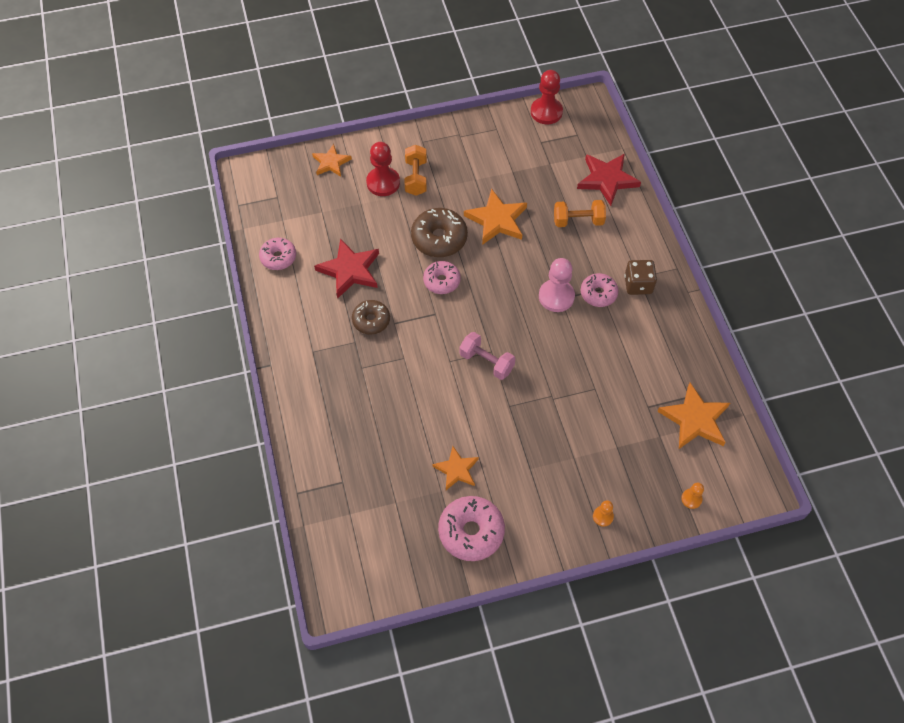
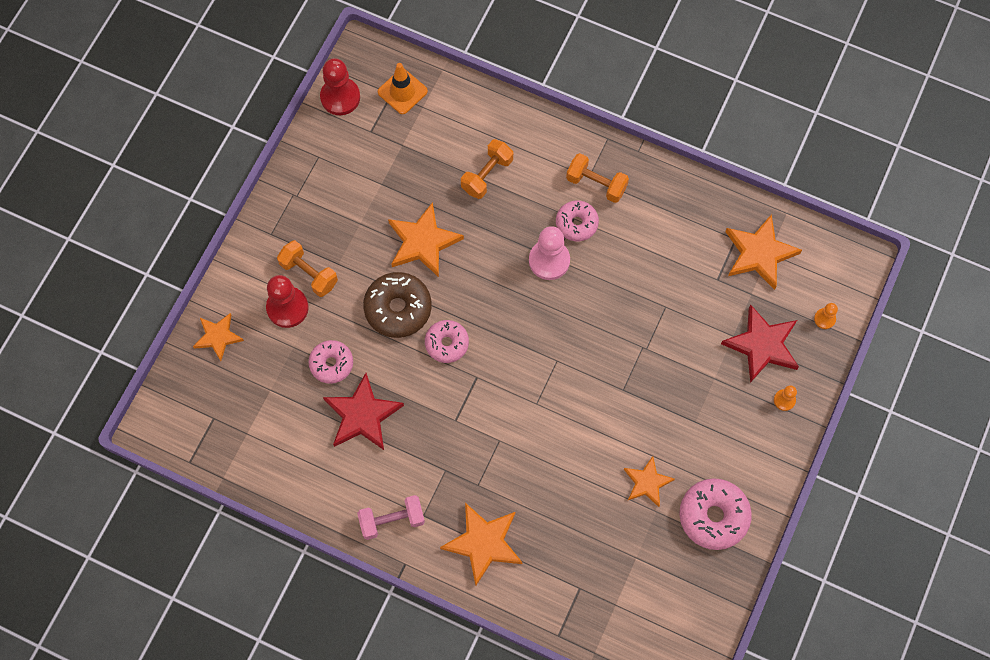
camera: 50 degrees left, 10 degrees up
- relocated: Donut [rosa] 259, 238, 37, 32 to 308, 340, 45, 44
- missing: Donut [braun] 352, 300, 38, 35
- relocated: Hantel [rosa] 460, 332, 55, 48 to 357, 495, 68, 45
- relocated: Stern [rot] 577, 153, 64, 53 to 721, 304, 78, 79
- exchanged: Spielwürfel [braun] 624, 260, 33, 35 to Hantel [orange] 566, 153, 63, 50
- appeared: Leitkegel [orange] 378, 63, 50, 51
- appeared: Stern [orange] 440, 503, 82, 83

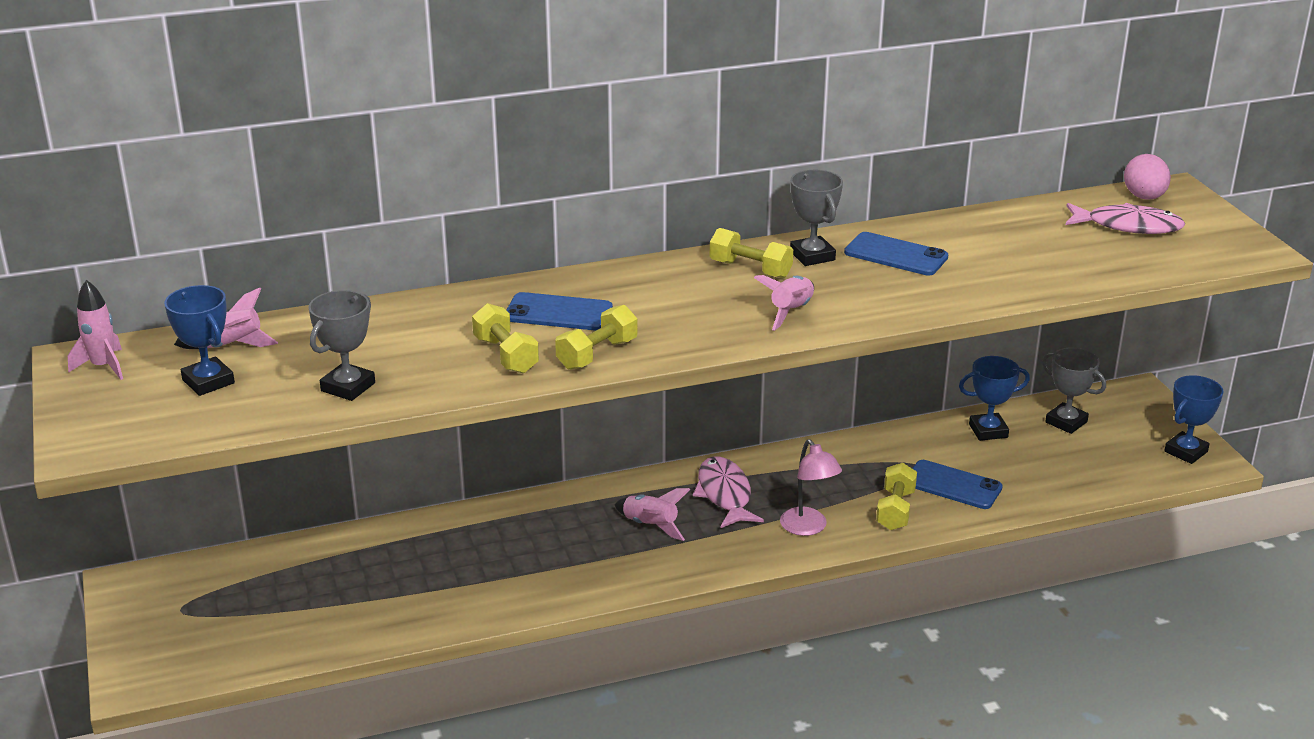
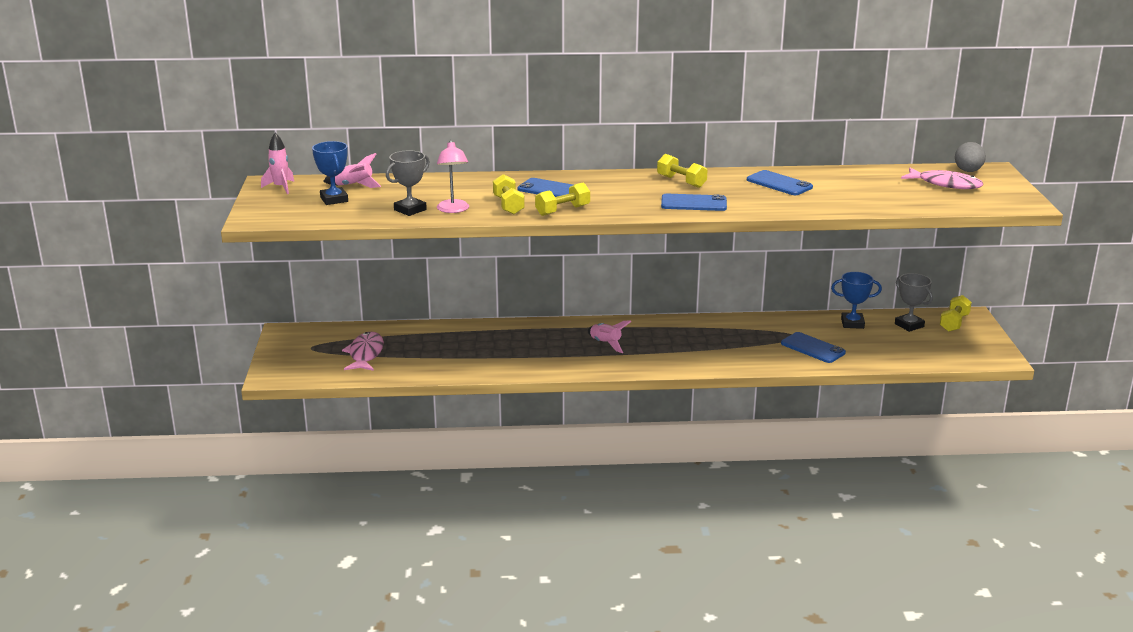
camera: 15 degrees right, 5 degrees down
- relocated: Fisch [rosa] 693, 456, 71, 72 to 342, 332, 42, 39
- exchanged: Rakete [rosa] 754, 275, 60, 56 to Handy [blau] 661, 194, 66, 17
- relocated: Lampe [rosa] 780, 439, 62, 97 to 437, 140, 32, 73
- missing: Pokal [grau] 790, 170, 53, 96
- relocated: Hantel [gelb] 876, 463, 41, 67 to 940, 295, 32, 37
- colour: Ei [rosa] 1124, 154, 47, 46 to Ei [grau] 955, 142, 31, 30
- missing: Pokal [blau] 1164, 375, 60, 89

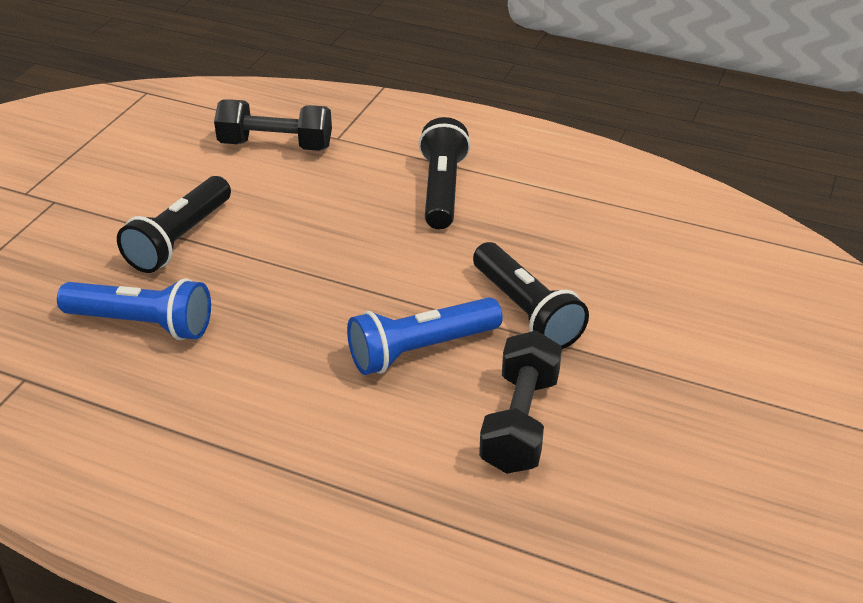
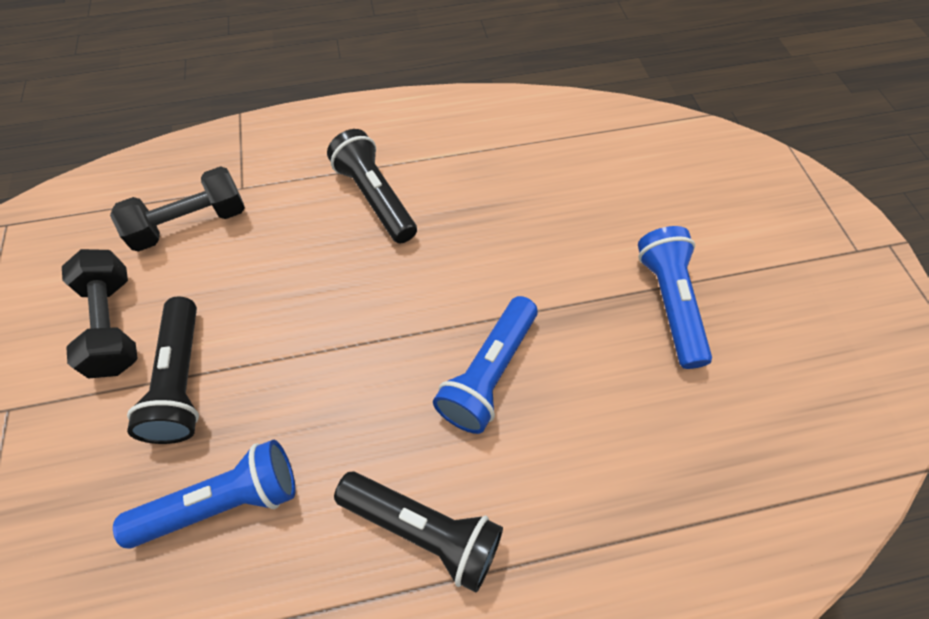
camera: 35 degrees left, 20 degrees up
- relocated: Taschenlampe [schwarz] 473, 242, 116, 107 to 334, 471, 169, 122
- relocated: Hantel [schwarz] 479, 330, 83, 144 to 62, 249, 76, 129
- appeared: Taschenlampe [blau] 638, 226, 74, 143

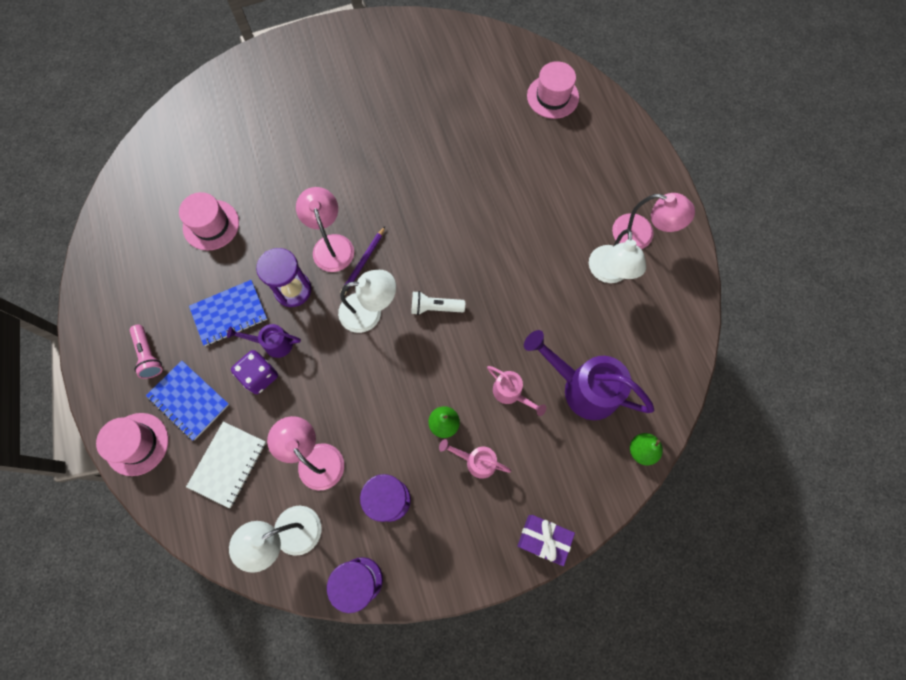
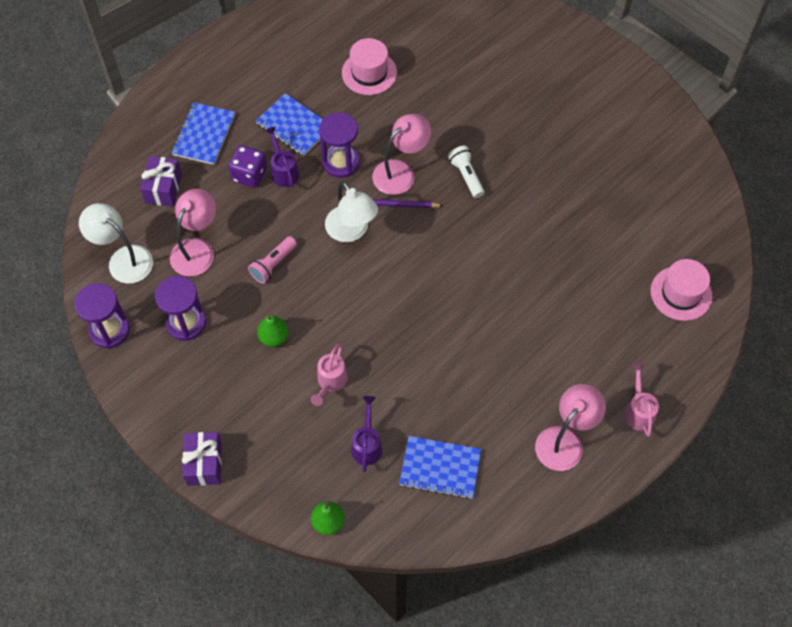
camera: 65 degrees right, 10 degrees down
- missing: Hut [rosa] 96, 413, 72, 63
- relocated: Taschenlampe [rosa] 130, 325, 33, 54 to 248, 236, 49, 48
- exchanged: Notizbuch [weiß] 186, 422, 80, 86 to Geschenk [lila] 140, 156, 42, 50
- relocated: Taschenlampe [weiß] 411, 291, 54, 24 to 448, 146, 36, 52
- relocated: Gießkanne [rosa] 439, 439, 72, 40 to 624, 362, 35, 75
- size: Gießkanne [lila] 524, 330, 130, 90 = 351, 396, 31, 76 x0.52
- missing: Lampe [weiß] 589, 229, 57, 54
- spun: Lampe [rosa] 612, 193, 83, 56 = 535, 384, 71, 87 135 degrees counterclockwise
- appeared: Notizbuch [blau] 399, 436, 82, 63

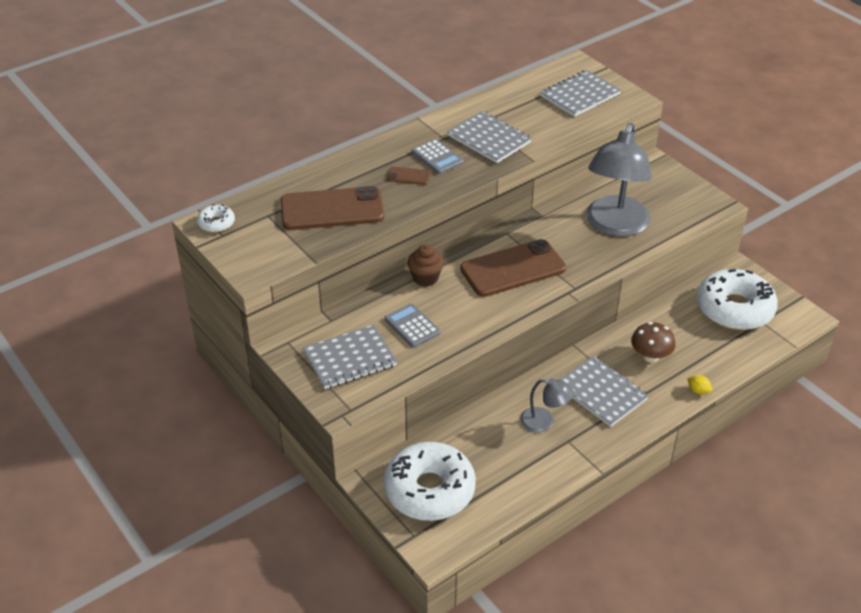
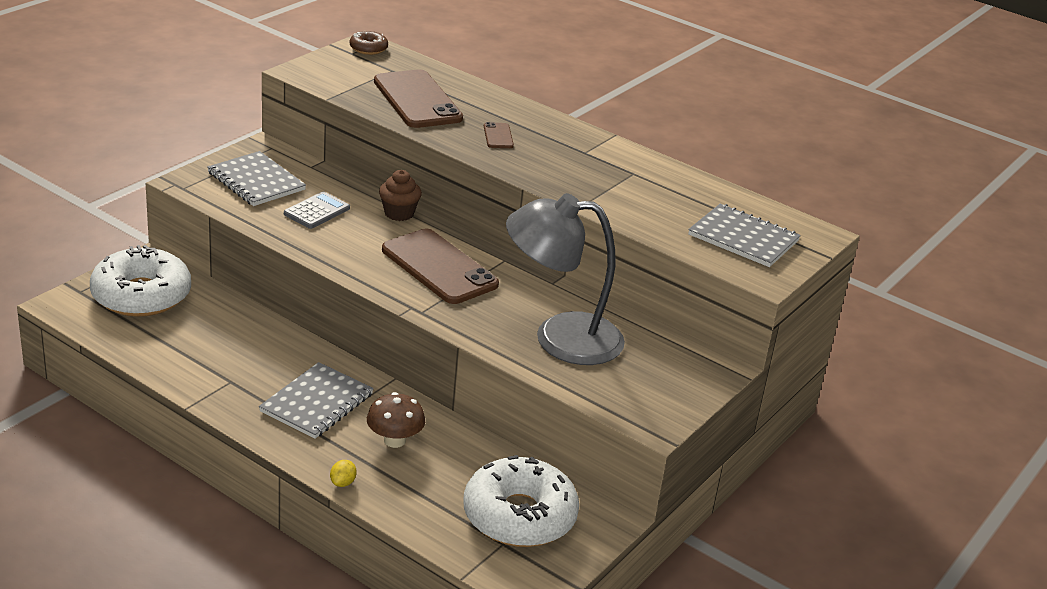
camera: 70 degrees right, 10 degrees down
- colour: Donut [weiß] 197, 204, 38, 29 to Donut [braun] 350, 31, 38, 24
- missing: Taschenrechner [grau] 412, 139, 52, 35
- missing: Notizbuch [grau] 447, 111, 85, 52
- missing: Lampe [grau] 520, 378, 54, 55

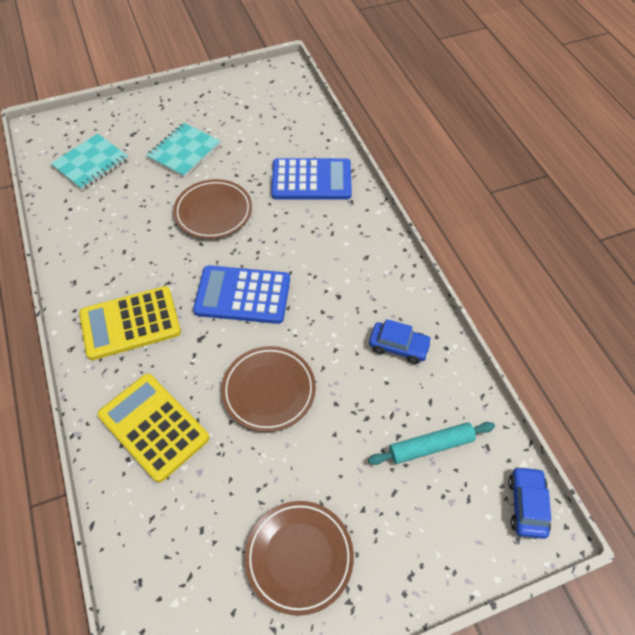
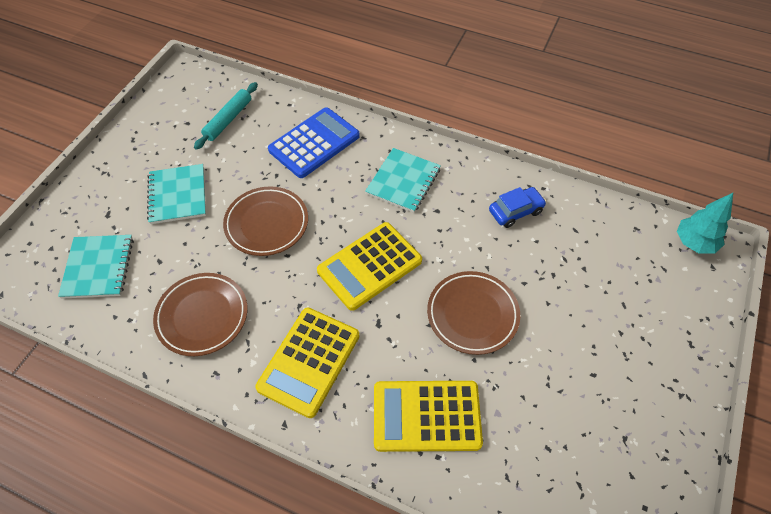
camera: 45 degrees left, 0 degrees up
- colour: Taschenrechner [blau] 193, 265, 97, 59 to Taschenrechner [gelb] 317, 222, 105, 89
- relocated: Teller [braun] 245, 501, 109, 115 to 153, 273, 94, 83
- relocated: Nudelholz [türkis] 368, 422, 127, 43 to 194, 82, 64, 68
- exchanged: Auto [blau] 508, 466, 43, 73 to Baum [türkis] 677, 193, 56, 61
- appeared: Notizbuch [türkis] 365, 148, 76, 65

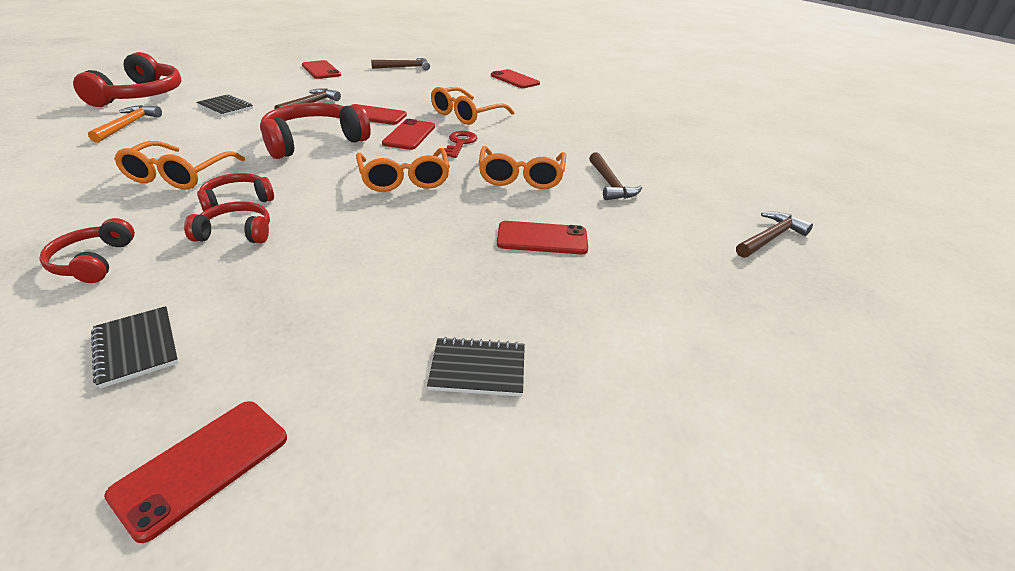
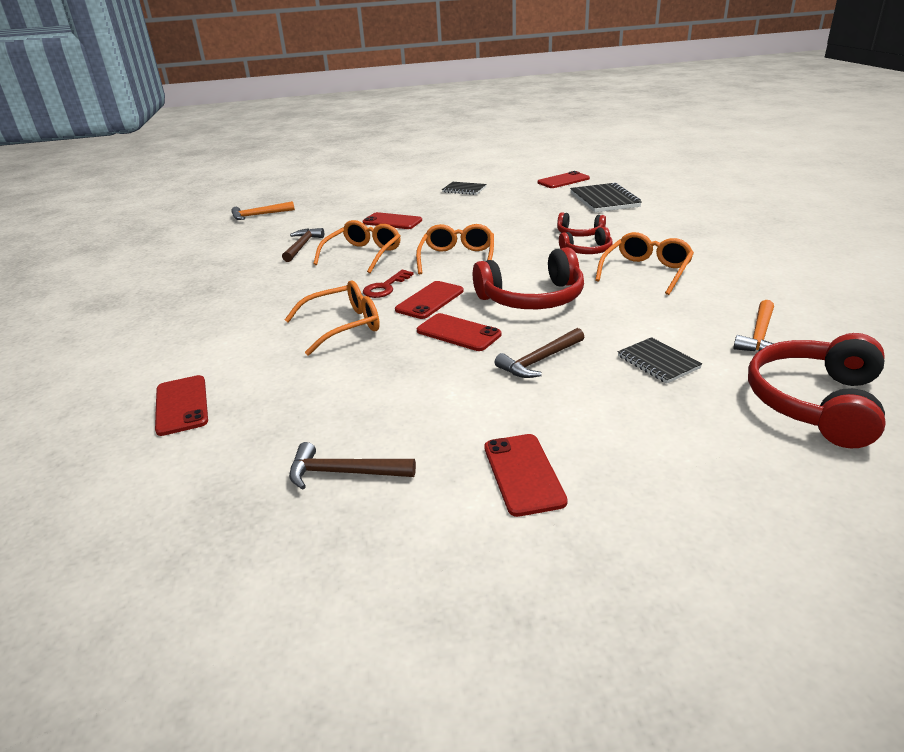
camera: 155 degrees left, 5 degrees down
- missing: Kopfhörer [rot] 39, 218, 96, 65
- size: Notizbuch [schwarz] 91, 306, 88, 83 = 570, 182, 72, 30 x1.64
- colour: Hammer [braun] 736, 211, 77, 47 to Hammer [orange] 231, 201, 64, 19

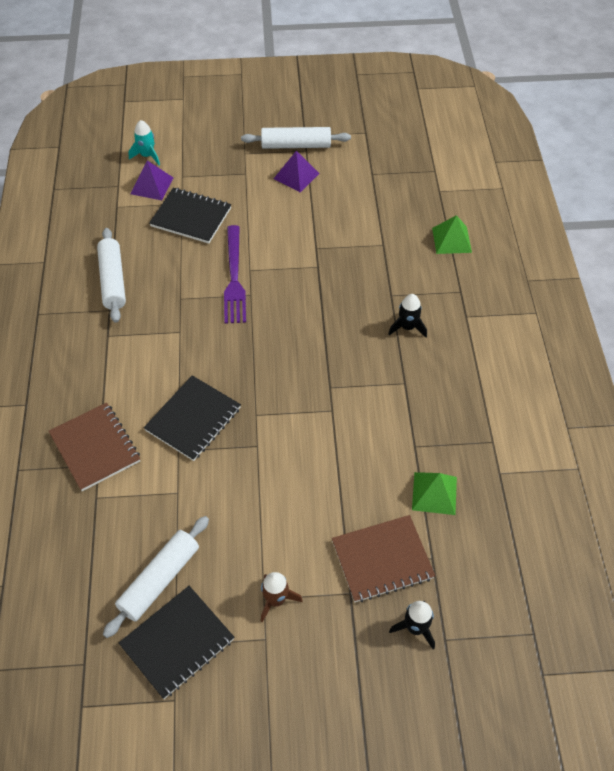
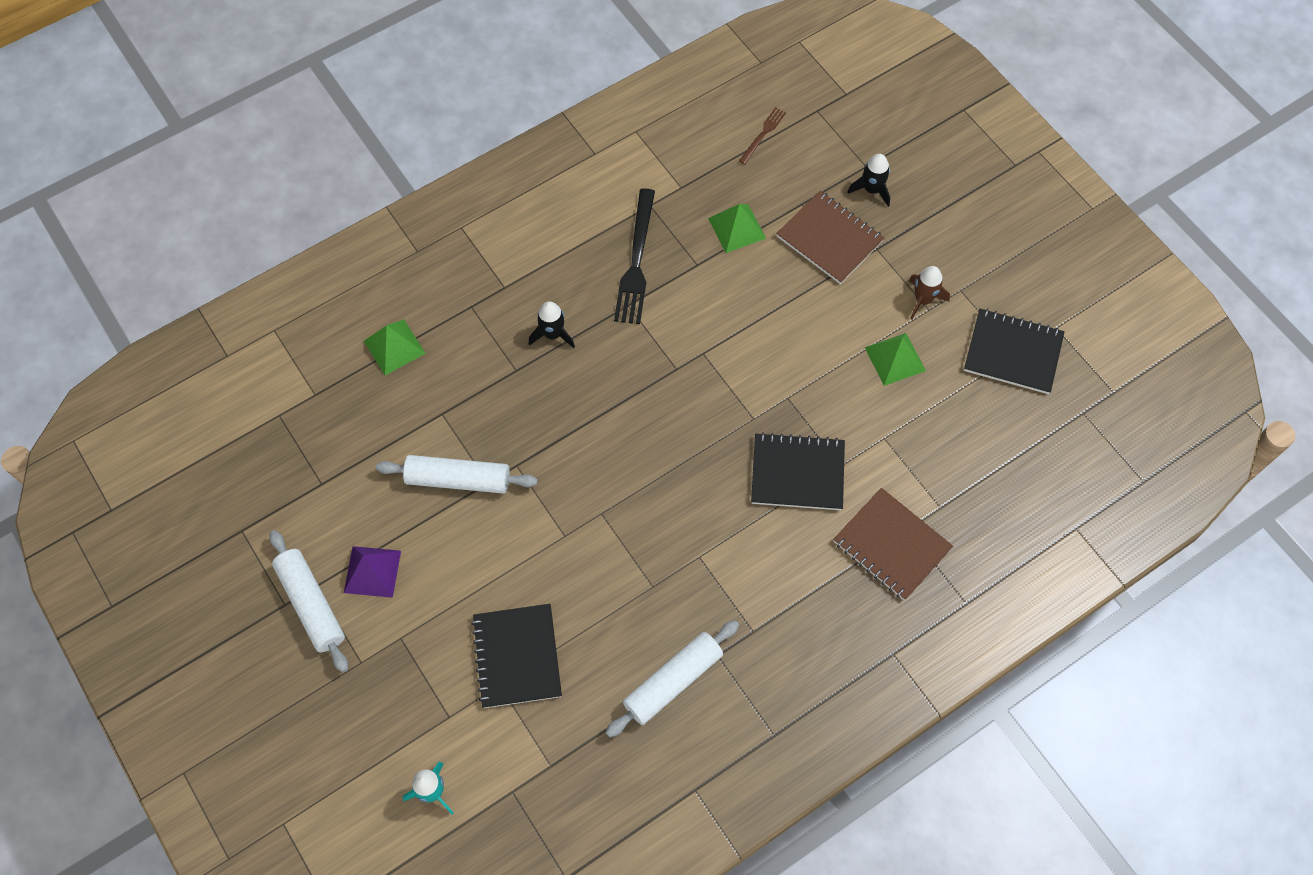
camera: 120 degrees left, 10 degrees up
- spun: Notizbuch [braun] 49, 403, 91, 88 = 833, 488, 120, 113 75 degrees counterclockwise
- relocated: Nudelholz [weiß] 103, 516, 106, 122 to 376, 455, 162, 39
- missing: Pyramide [lila] 130, 161, 44, 39
- missing: Gabel [lila] 224, 225, 22, 99
- appeared: Gabel [schwarz] 614, 188, 41, 136
- appeared: Gabel [braun] 739, 107, 47, 58
- appeared: Pyramide [grün] 864, 333, 62, 53

